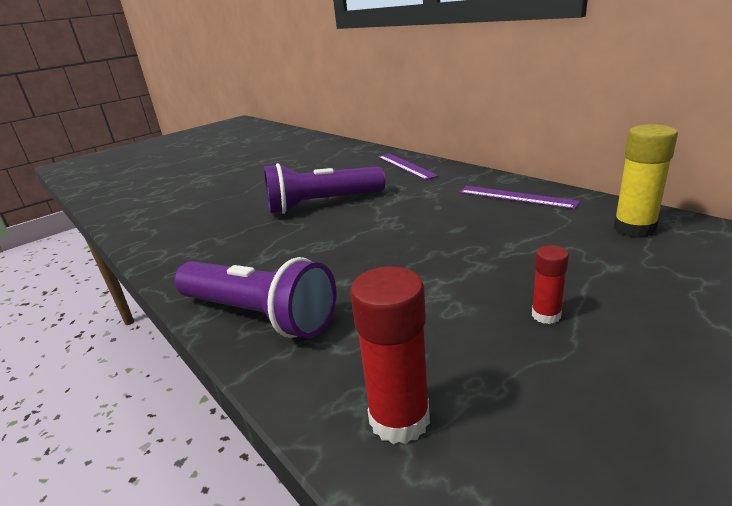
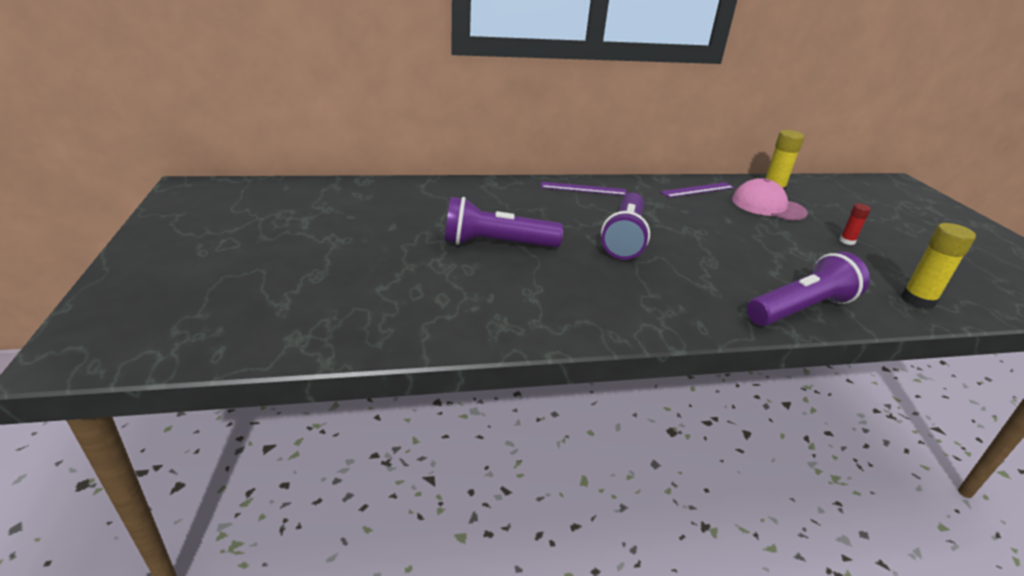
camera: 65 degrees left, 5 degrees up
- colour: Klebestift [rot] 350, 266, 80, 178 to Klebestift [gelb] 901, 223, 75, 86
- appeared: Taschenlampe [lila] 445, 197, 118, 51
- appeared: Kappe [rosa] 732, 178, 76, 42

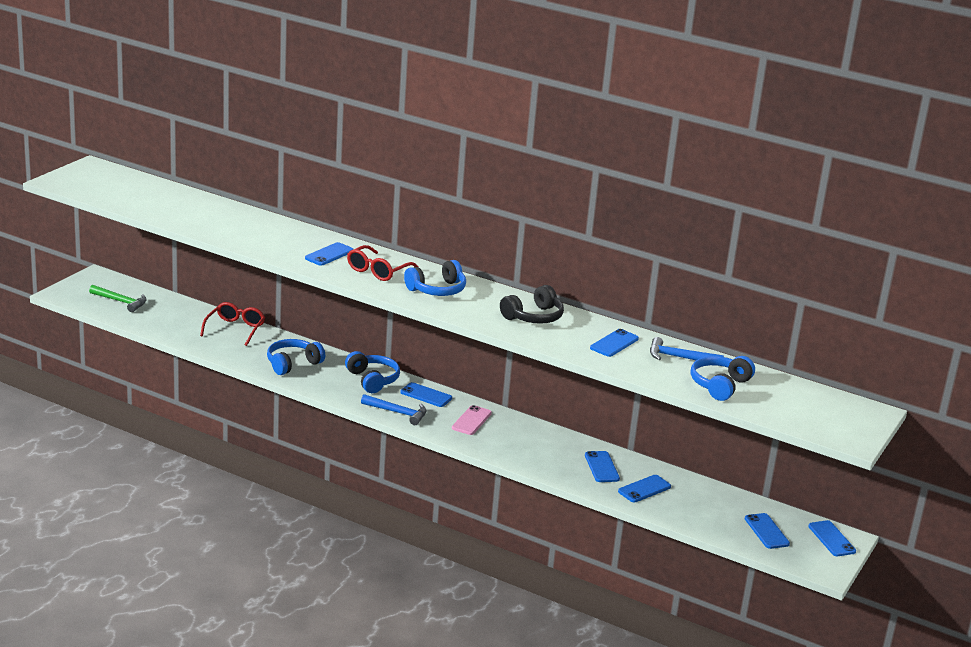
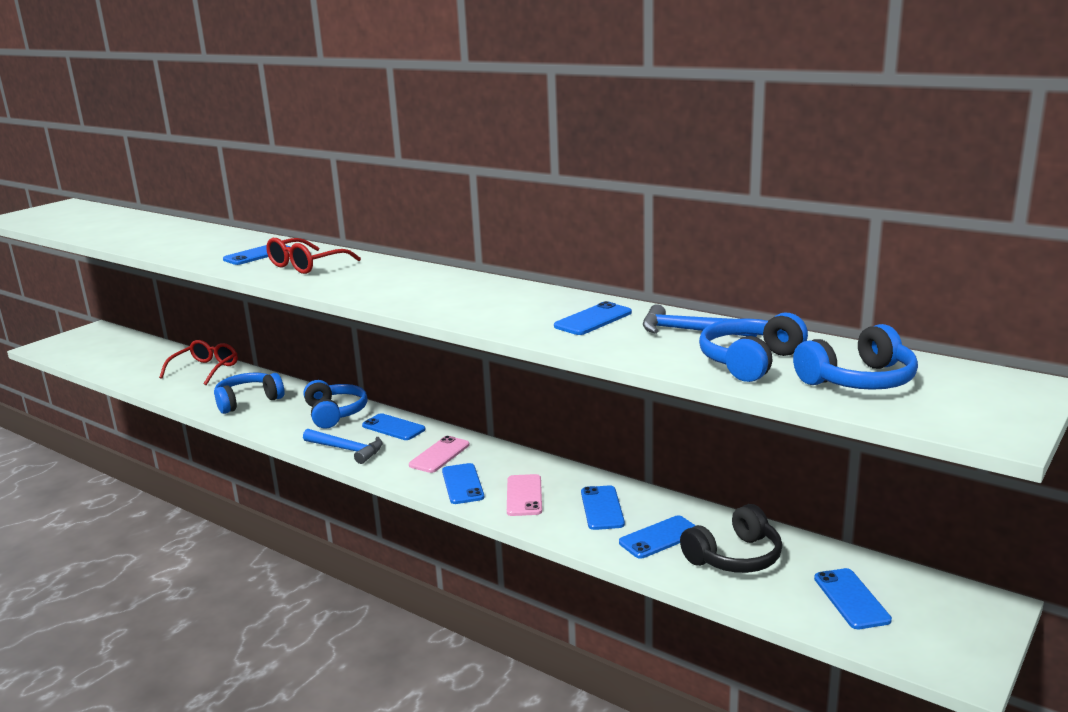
camera: 10 degrees right, 5 degrees down
- missing: Hammer [grün] 89, 285, 58, 27
- relocated: Kopfhörer [blau] 404, 260, 62, 36 to 793, 324, 125, 66
- relocated: Kopfhörer [schwarz] 500, 285, 64, 39 to 680, 504, 102, 69
- relocated: Handy [blau] 808, 520, 48, 36 to 442, 463, 42, 41
- appeared: Handy [rosa] 507, 474, 35, 42

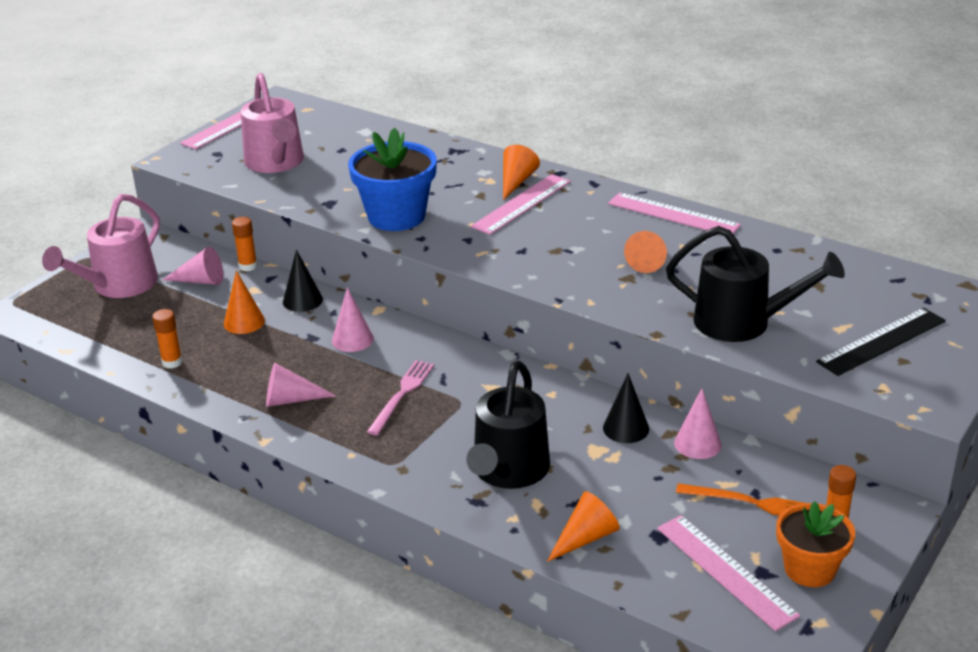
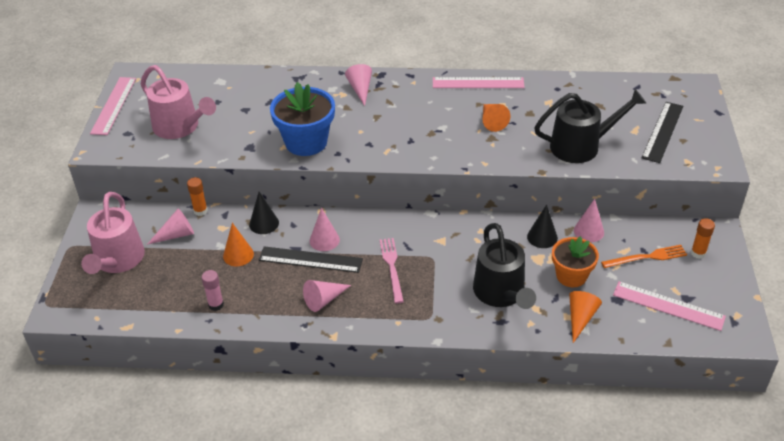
camera: 30 degrees left, 10 degrees up
- colour: Klebestift [orange] 152, 309, 31, 60 to Klebestift [rosa] 201, 270, 23, 41
- missing: Lineal [rosa] 471, 174, 100, 61
- colour: Kegel [orange] 503, 145, 37, 55 to Kegel [rosa] 345, 64, 27, 42
- relocated: Blumentopf [orange] 776, 501, 79, 86 to 552, 236, 47, 51
- appeared: Lineal [schwarz] 259, 246, 104, 27

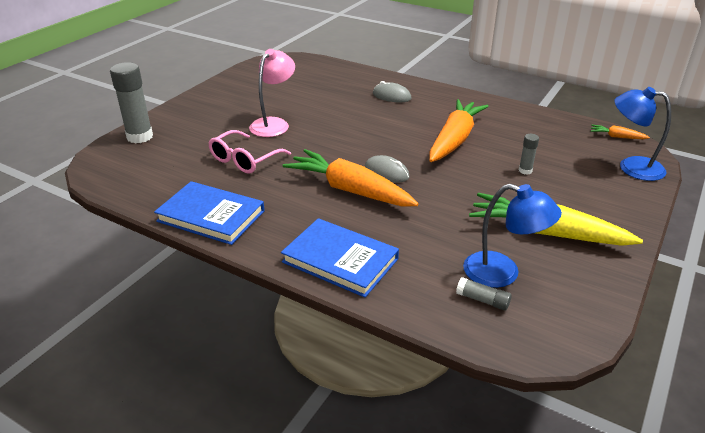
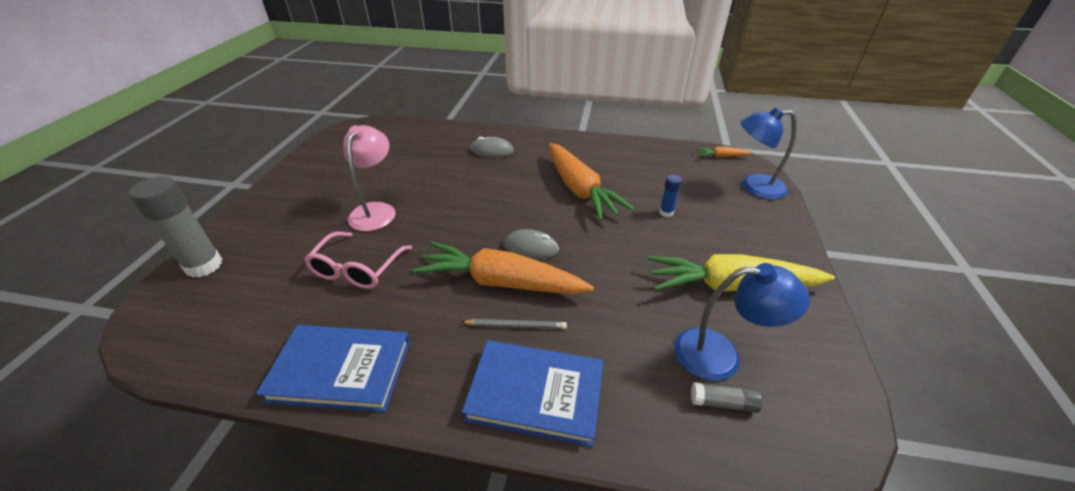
camera: 20 degrees left, 5 degrees up
- spun: Karotte [orange] 429, 99, 60, 63 = 549, 143, 85, 78 150 degrees clockwise
- colour: Klebestift [grau] 519, 134, 20, 41 to Klebestift [blau] 659, 175, 23, 42
- appeared: Bleistift [grau] 461, 319, 106, 10

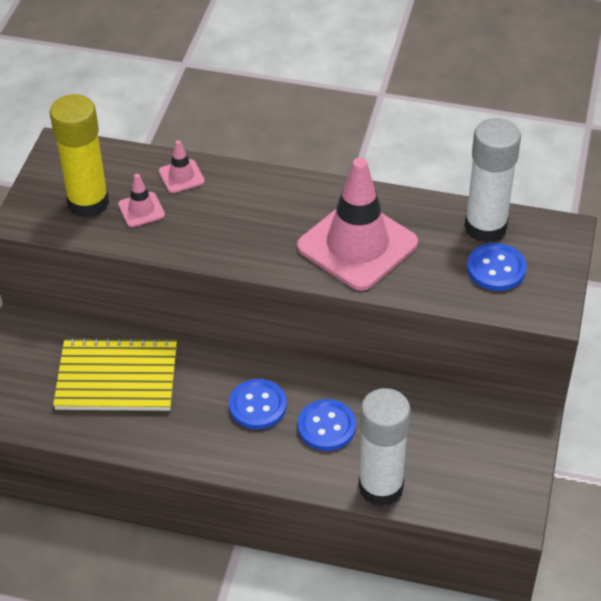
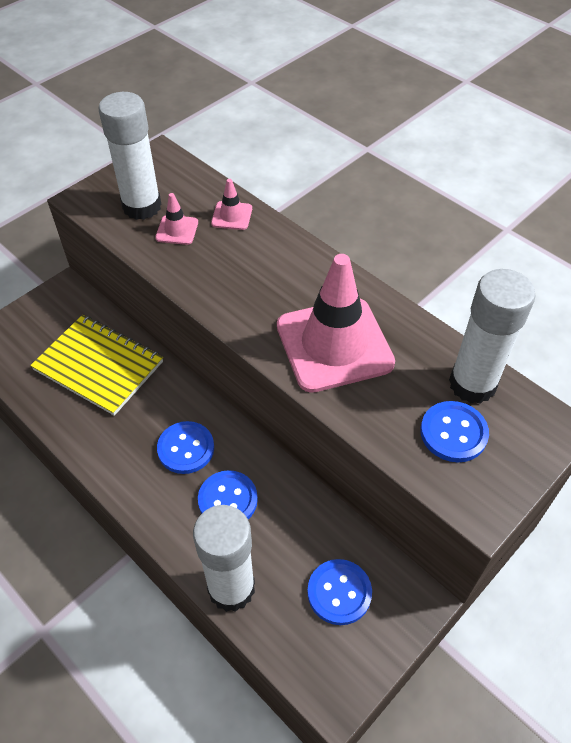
camera: 30 degrees right, 5 degrees up
- colour: Klebestift [gelb] 50, 94, 59, 124 to Klebestift [weiß] 99, 92, 62, 128
- appeared: Knopf [blau] 307, 559, 65, 66

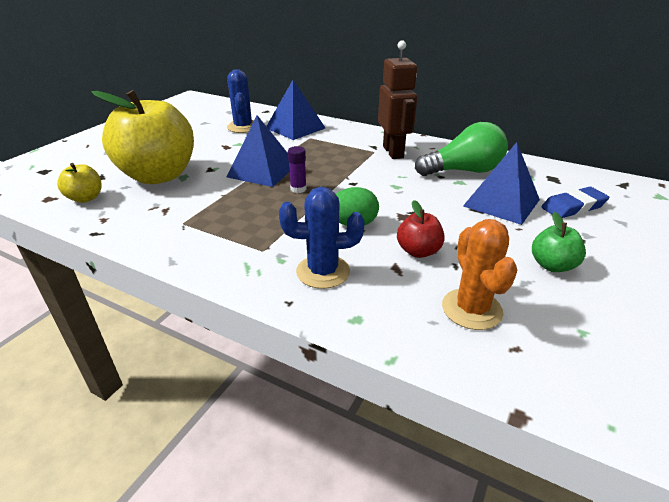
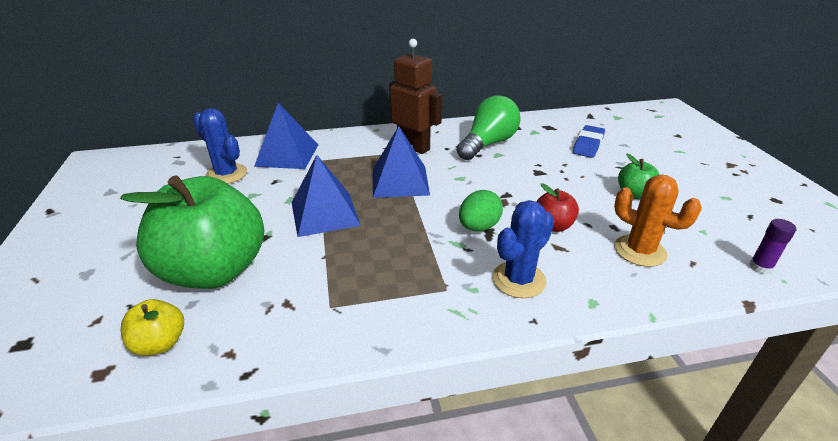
camera: 40 degrees left, 0 degrees up
- colour: Apfel [gelb] 92, 90, 102, 94 to Apfel [grün] 120, 175, 144, 114
- relocated: Klebestift [lila] 288, 146, 19, 47 to 749, 219, 47, 55
- relocated: Pyramide [blau] 463, 142, 77, 83 to 373, 126, 57, 72

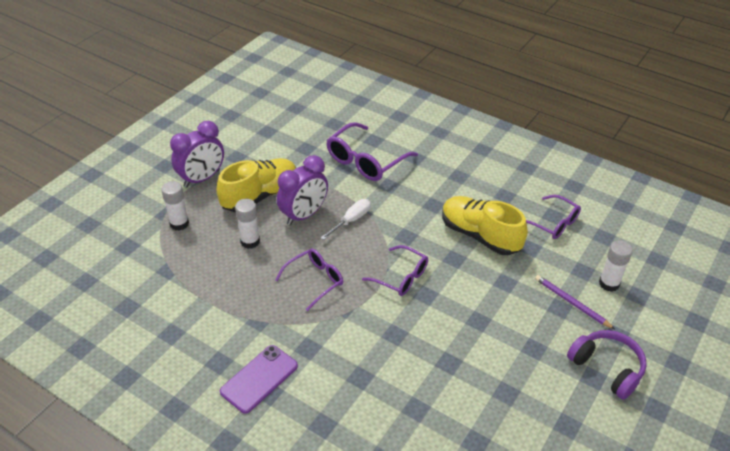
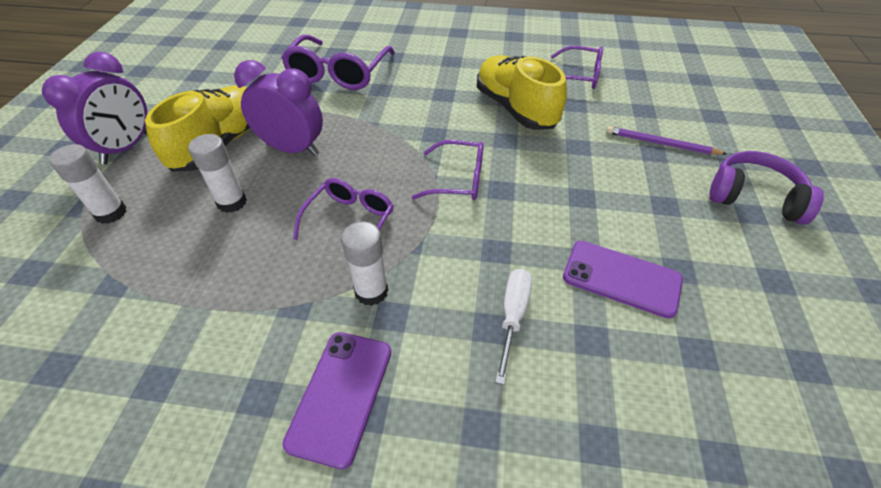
camera: 25 degrees left, 5 degrees up
- spun: Wecker [lila] 277, 155, 51, 71 = 234, 60, 89, 96 90 degrees counterclockwise
- relocated: Schraubenzieher [weiß] 320, 199, 51, 41 to 495, 269, 37, 116
- spun: Schuh [gelb] 442, 196, 86, 59 = 477, 55, 90, 75 45 degrees clockwise
- relocated: Klebestift [weiß] 599, 240, 34, 52 to 341, 222, 47, 84
- appeared: Handy [lila] 563, 241, 120, 78

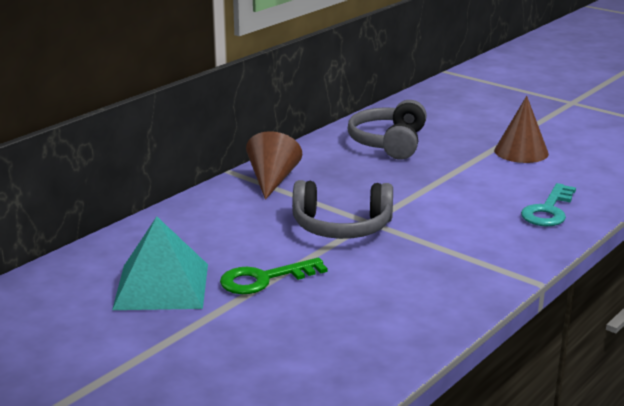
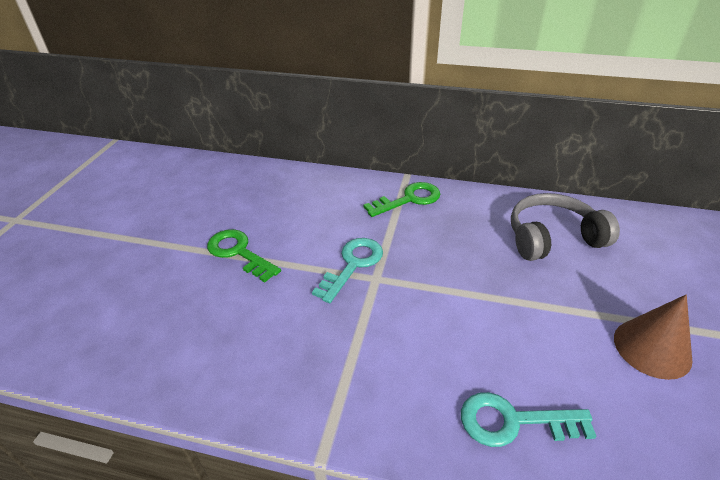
camera: 65 degrees right, 15 degrees up
- missing: Pyramide [türkis] 112, 217, 96, 93
- exchanged: Kegel [braun] 246, 131, 56, 69 to Schlüssel [grün] 363, 182, 77, 35
- exchanged: Kopfhörer [grau] 292, 180, 101, 59 to Schlüssel [türkis] 312, 238, 71, 65

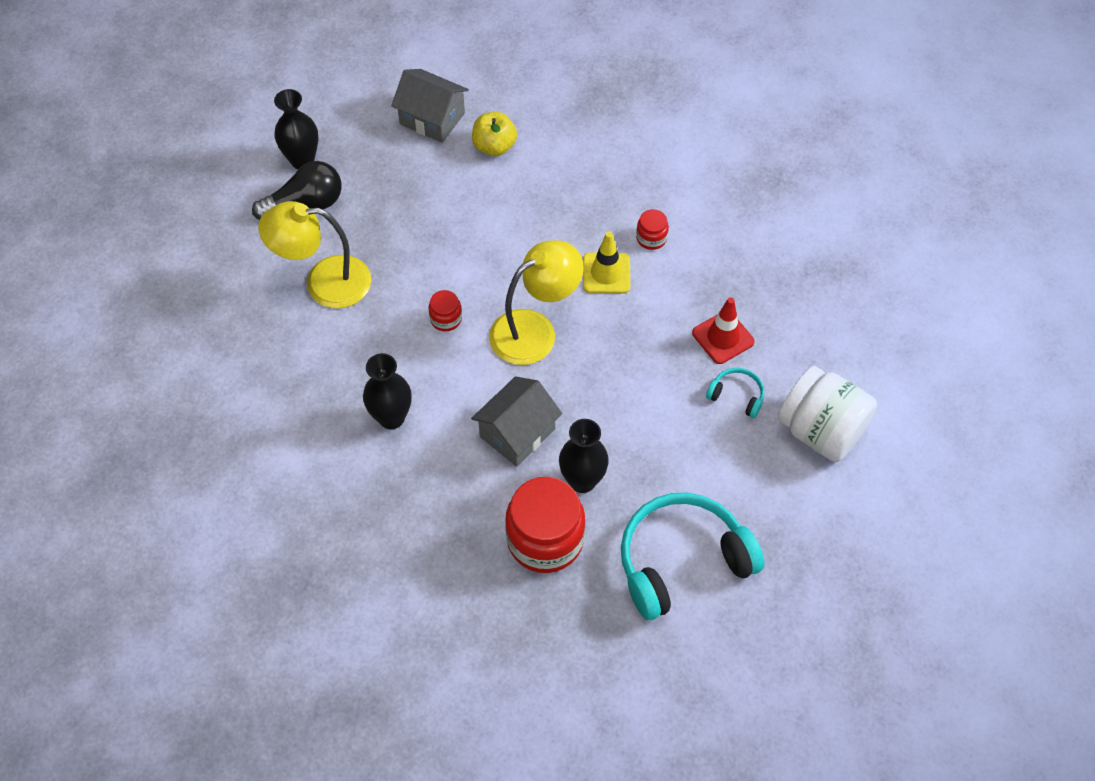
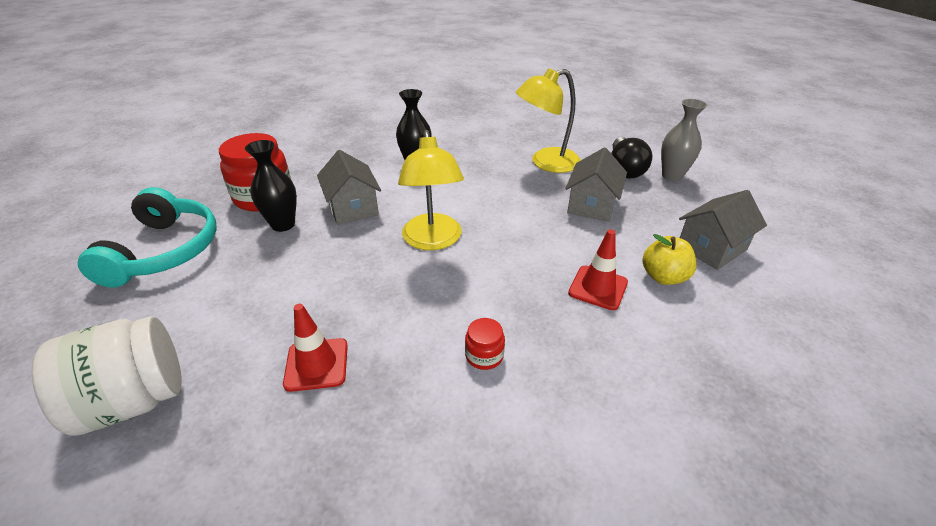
camera: 115 degrees right, 20 degrees down
- spun: Lampe [gelb] 258, 201, 113, 107 = 516, 68, 65, 105 135 degrees counterclockwise
- colour: Vase [schwarz] 274, 89, 45, 80 to Vase [grau] 661, 99, 46, 82
- missing: Einmachglas [rot] 429, 290, 33, 41
- missing: Leitkegel [gelb] 583, 232, 47, 61
- missing: Kopfhörer [türkis] 706, 368, 58, 50
- appeared: Haus [grau] 565, 147, 62, 75
- appeared: Leitkegel [rot] 568, 229, 60, 81

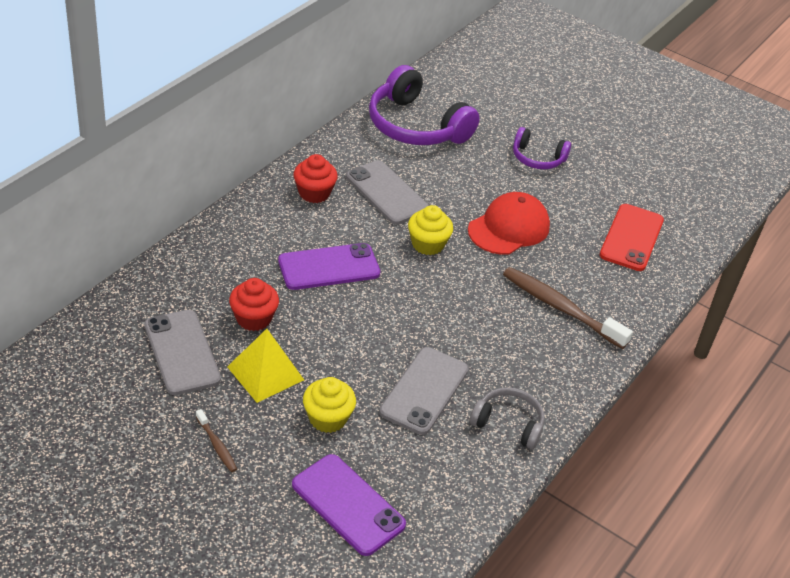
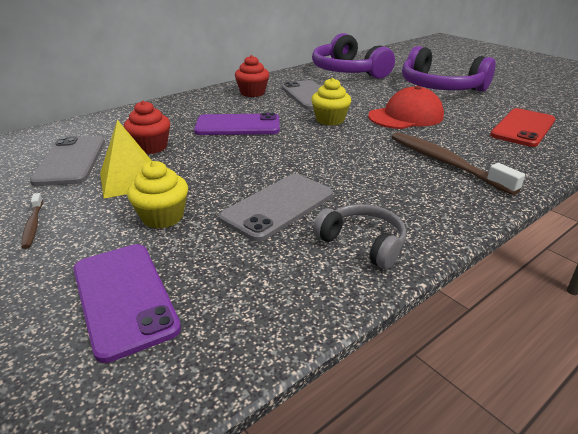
camera: 20 degrees right, 10 degrees down
- size: Kopfhörer [lila] 513, 127, 58, 42 = 402, 46, 94, 46 x1.86

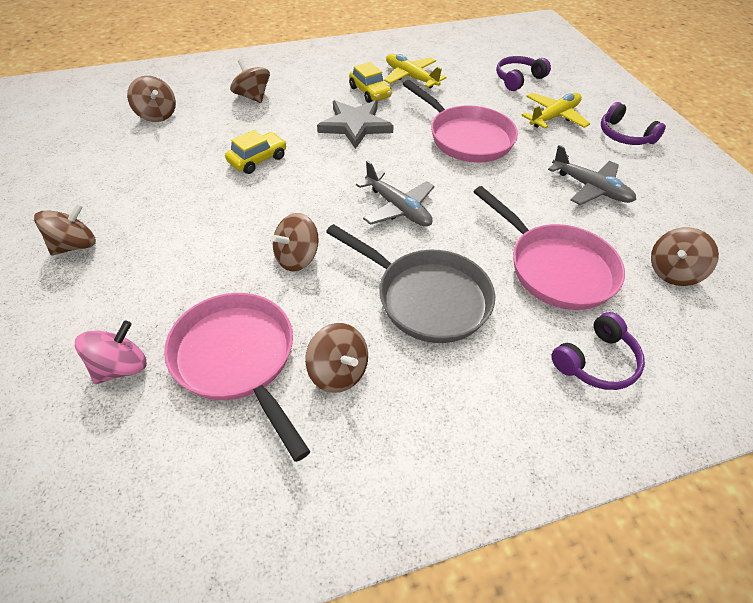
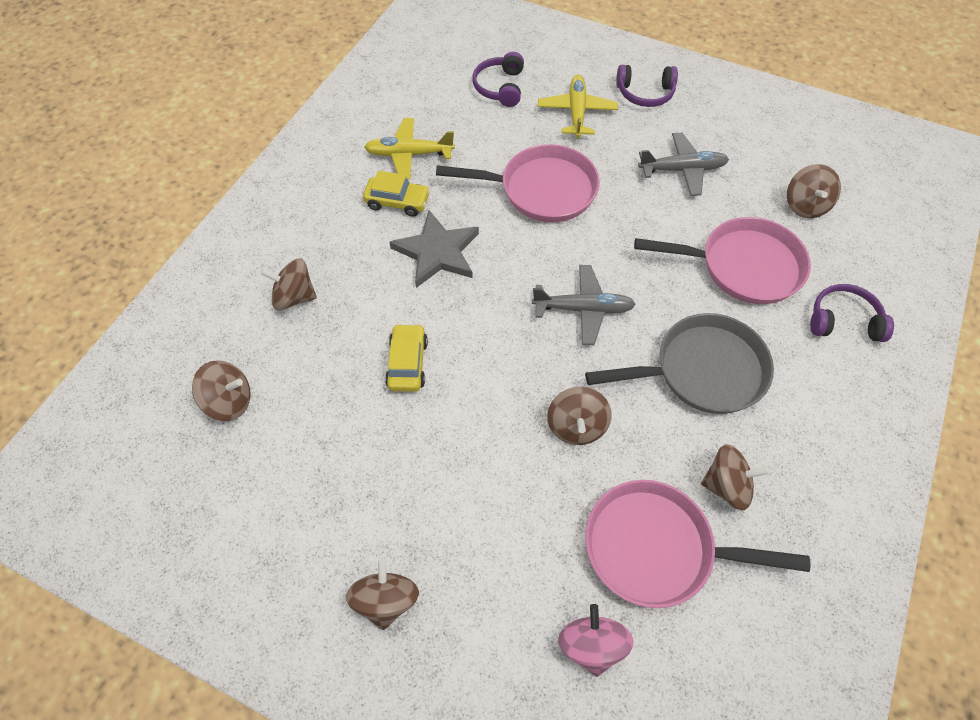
camera: 45 degrees left, 10 degrees up
- spun: Kopfhörer [lila] 551, 312, 94, 78 = 810, 284, 84, 58 90 degrees counterclockwise

